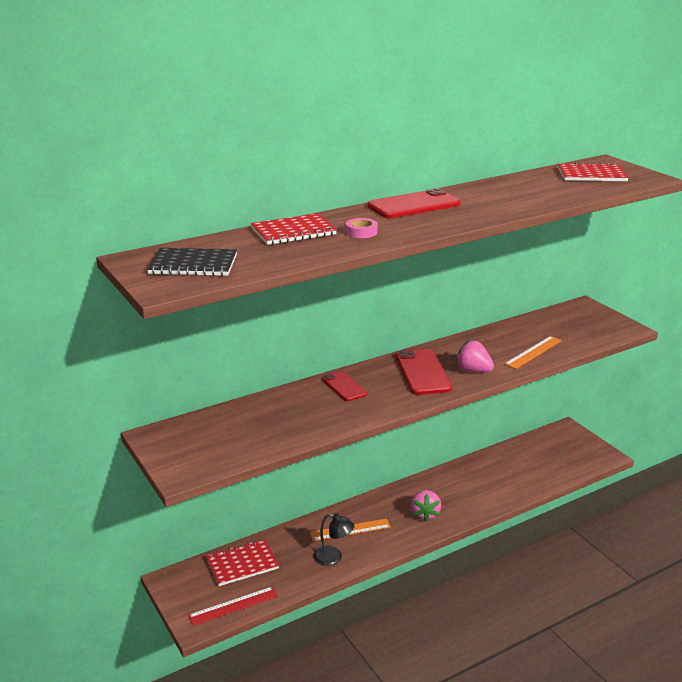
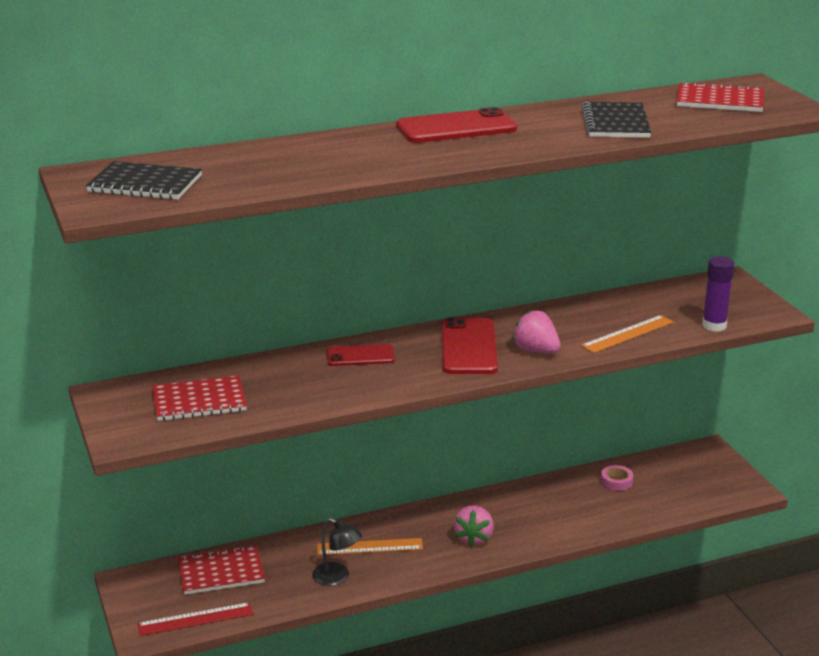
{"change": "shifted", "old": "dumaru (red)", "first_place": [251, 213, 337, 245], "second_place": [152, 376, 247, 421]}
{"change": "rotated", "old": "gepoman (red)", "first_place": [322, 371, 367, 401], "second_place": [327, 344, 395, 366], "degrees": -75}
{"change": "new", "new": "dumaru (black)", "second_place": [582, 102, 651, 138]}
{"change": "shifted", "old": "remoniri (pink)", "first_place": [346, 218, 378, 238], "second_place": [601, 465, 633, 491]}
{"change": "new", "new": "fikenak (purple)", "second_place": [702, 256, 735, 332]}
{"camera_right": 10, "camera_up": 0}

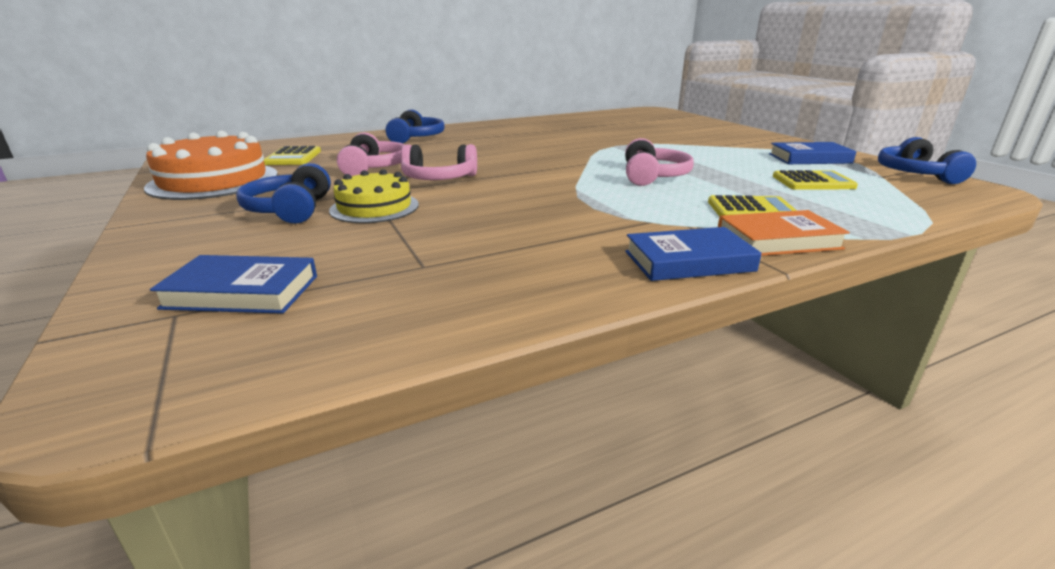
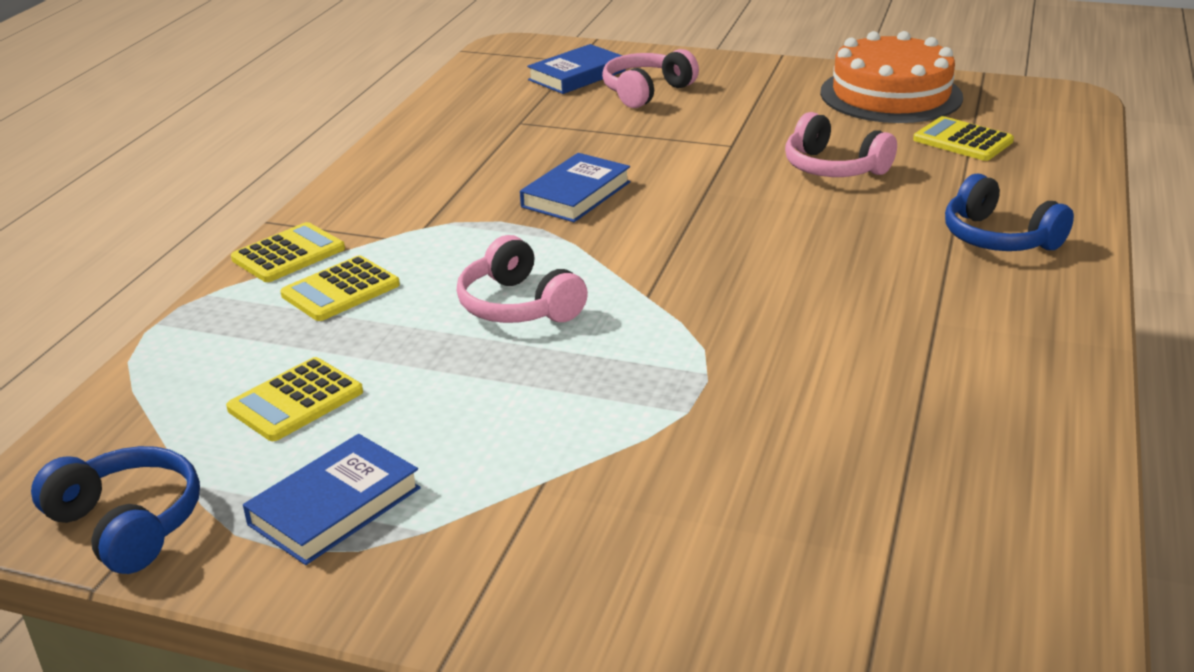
{"change": "swapped", "old": "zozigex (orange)", "new": "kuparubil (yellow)", "first_place": [718, 210, 850, 256], "second_place": [231, 222, 345, 282]}
{"change": "shifted", "old": "zozigex (blue)", "first_place": [625, 227, 762, 281], "second_place": [520, 153, 630, 222]}
{"change": "shifted", "old": "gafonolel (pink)", "first_place": [401, 144, 477, 180], "second_place": [602, 49, 699, 108]}
{"change": "gone", "old": "gafonolel (blue)", "first_place": [236, 163, 331, 224]}
{"change": "gone", "old": "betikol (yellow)", "first_place": [329, 169, 419, 223]}
{"camera_right": 135, "camera_up": 5}

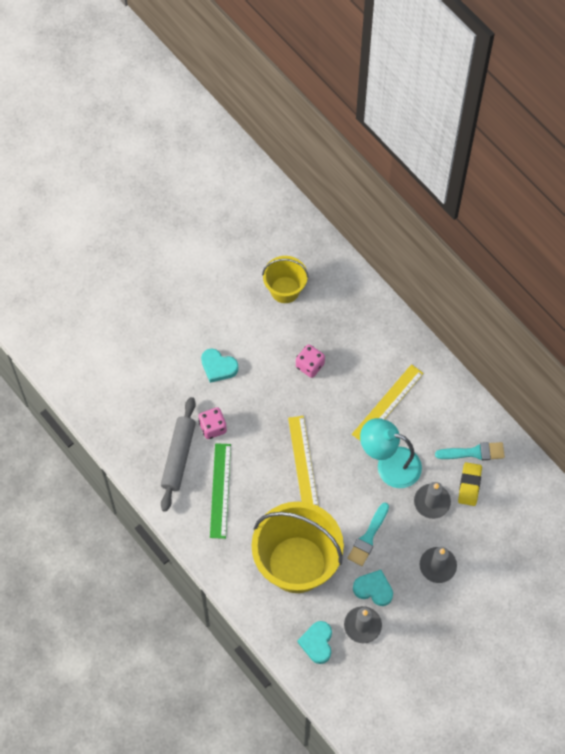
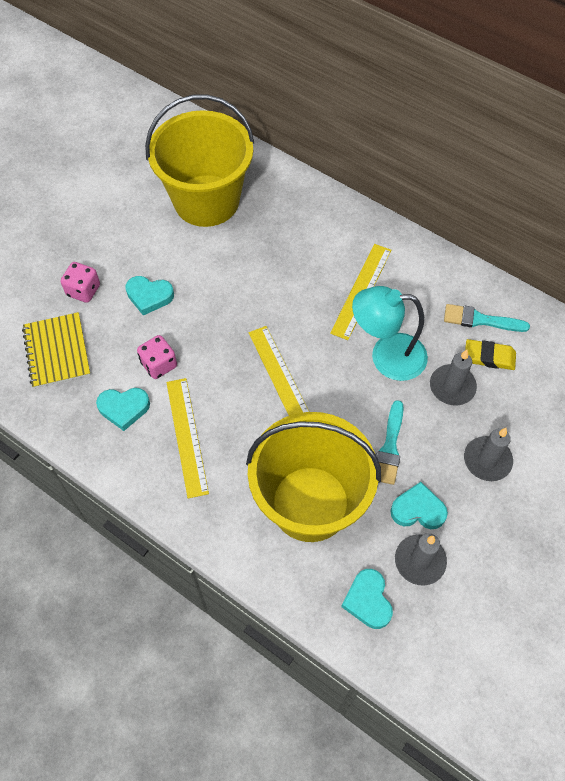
{"change": "new", "new": "dumaru (yellow)", "second_place": [22, 312, 91, 388]}
{"change": "shifted", "old": "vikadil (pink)", "first_place": [296, 344, 325, 378], "second_place": [61, 262, 100, 303]}
{"change": "swapped", "old": "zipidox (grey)", "new": "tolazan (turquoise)", "first_place": [161, 397, 196, 512], "second_place": [96, 388, 150, 431]}
{"change": "scaled", "old": "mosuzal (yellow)", "first_place": [262, 256, 309, 303], "second_place": [145, 94, 254, 227], "factor": 1.89}
{"change": "repainted", "old": "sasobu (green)", "new": "sasobu (yellow)", "first_place": [210, 443, 231, 539], "second_place": [166, 378, 209, 499]}
{"change": "rotated", "old": "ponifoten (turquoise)", "first_place": [435, 442, 505, 460], "second_place": [444, 304, 530, 332], "degrees": -150}
{"change": "rotated", "old": "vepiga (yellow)", "first_place": [458, 462, 482, 506], "second_place": [465, 339, 516, 370], "degrees": -75}
{"camera_right": -15, "camera_up": -5}

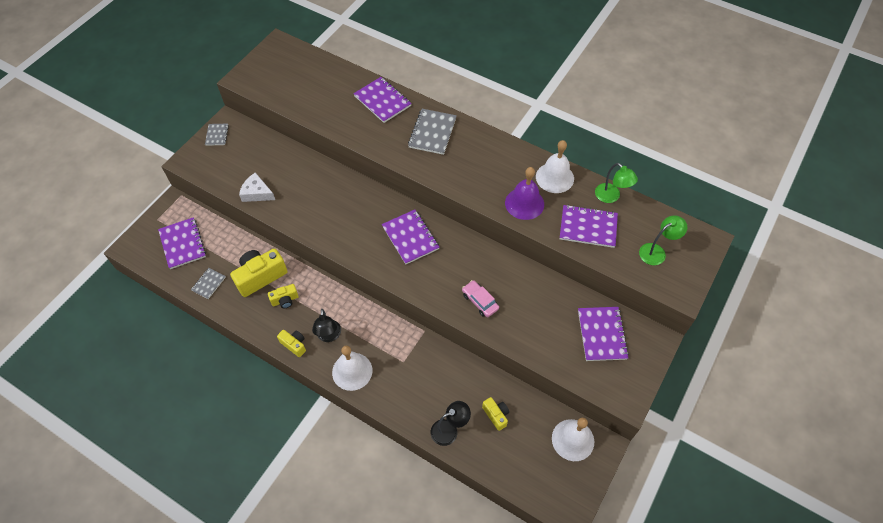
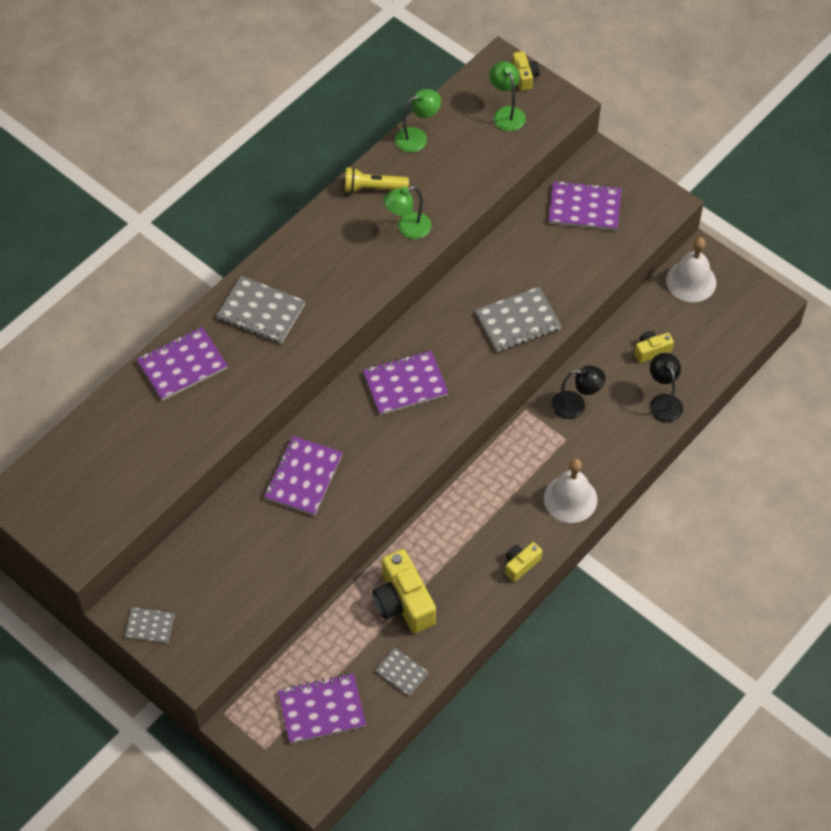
{"change": "shifted", "old": "dumaru (purple)", "first_place": [560, 205, 618, 248], "second_place": [264, 436, 343, 516]}
{"change": "swapped", "old": "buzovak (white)", "new": "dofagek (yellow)", "first_place": [536, 140, 574, 193], "second_place": [345, 167, 409, 193]}
{"change": "swapped", "old": "buzovak (purple)", "new": "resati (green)", "first_place": [505, 167, 544, 220], "second_place": [383, 186, 431, 239]}
{"change": "swapped", "old": "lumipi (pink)", "new": "dumaru (grey)", "first_place": [462, 280, 499, 317], "second_place": [475, 287, 562, 352]}
{"change": "shifted", "old": "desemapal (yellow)", "first_place": [268, 284, 299, 308], "second_place": [512, 51, 540, 91]}
{"change": "shifted", "old": "resati (black)", "first_place": [312, 309, 341, 342], "second_place": [551, 366, 605, 419]}
{"change": "gone", "old": "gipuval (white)", "first_place": [239, 172, 275, 202]}
{"camera_right": -80, "camera_up": 0}

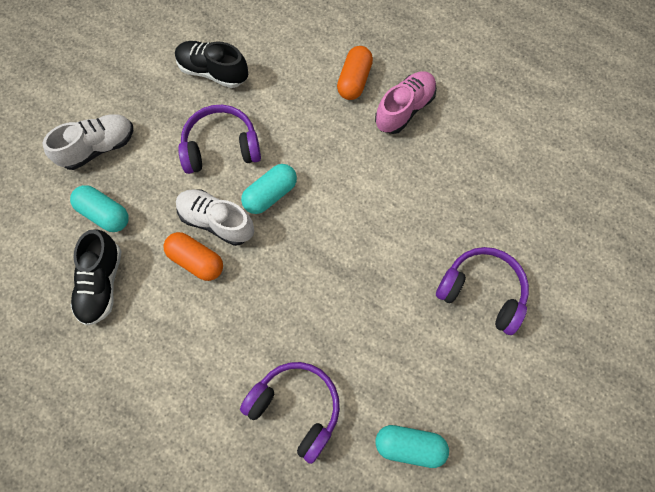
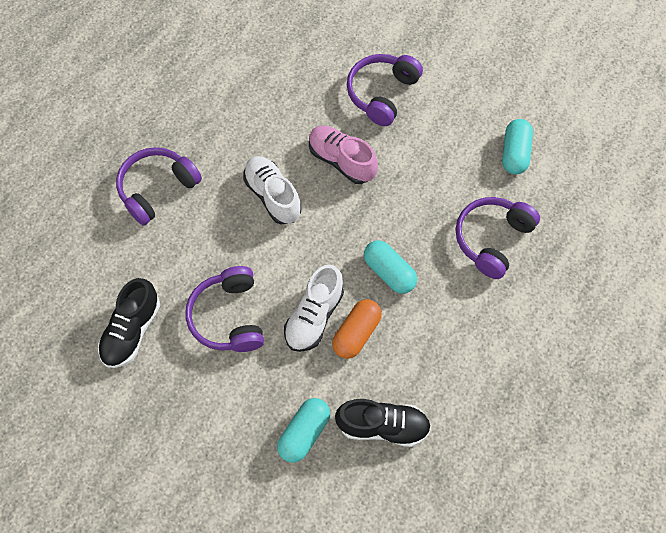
{"change": "swapped", "old": "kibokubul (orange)", "new": "gafonolel (purple)", "first_place": [337, 46, 373, 100], "second_place": [116, 147, 202, 225]}
{"change": "shifted", "old": "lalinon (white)", "first_place": [42, 114, 133, 170], "second_place": [243, 156, 302, 224]}
{"change": "shifted", "old": "lalinon (pink)", "first_place": [375, 71, 437, 134], "second_place": [309, 126, 378, 184]}
{"change": "shifted", "old": "kibokubul (turquoise)", "first_place": [241, 164, 297, 214], "second_place": [364, 240, 417, 294]}
{"camera_right": -90, "camera_up": -5}

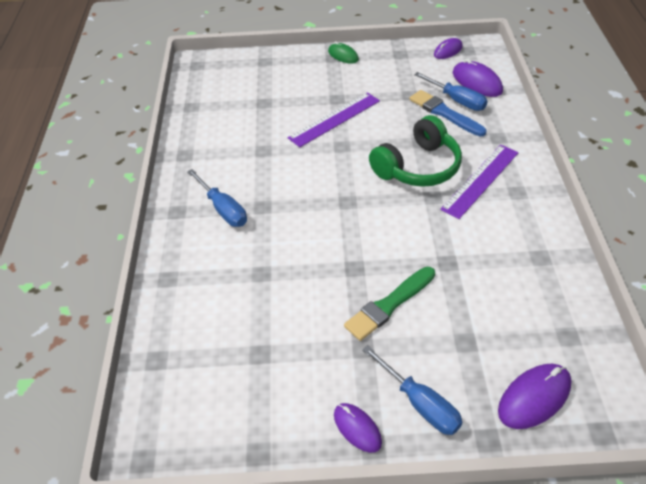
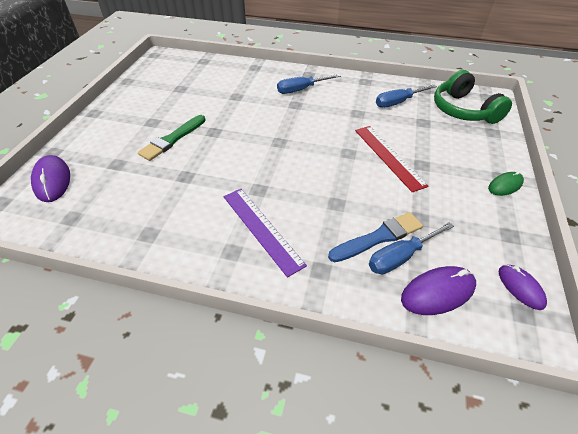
{"change": "rotated", "old": "ponifoten (green)", "first_place": [344, 267, 435, 341], "second_place": [138, 115, 206, 161], "degrees": -120}
{"change": "repainted", "old": "sasobu (purple)", "new": "sasobu (red)", "first_place": [288, 93, 380, 147], "second_place": [355, 126, 428, 192]}
{"change": "shifted", "old": "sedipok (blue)", "first_place": [362, 345, 462, 435], "second_place": [376, 85, 437, 108]}
{"change": "shifted", "old": "gafonolel (green)", "first_place": [369, 115, 462, 187], "second_place": [434, 70, 512, 124]}
{"change": "gone", "old": "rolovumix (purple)", "first_place": [334, 403, 382, 453]}
{"camera_right": 105, "camera_up": 0}

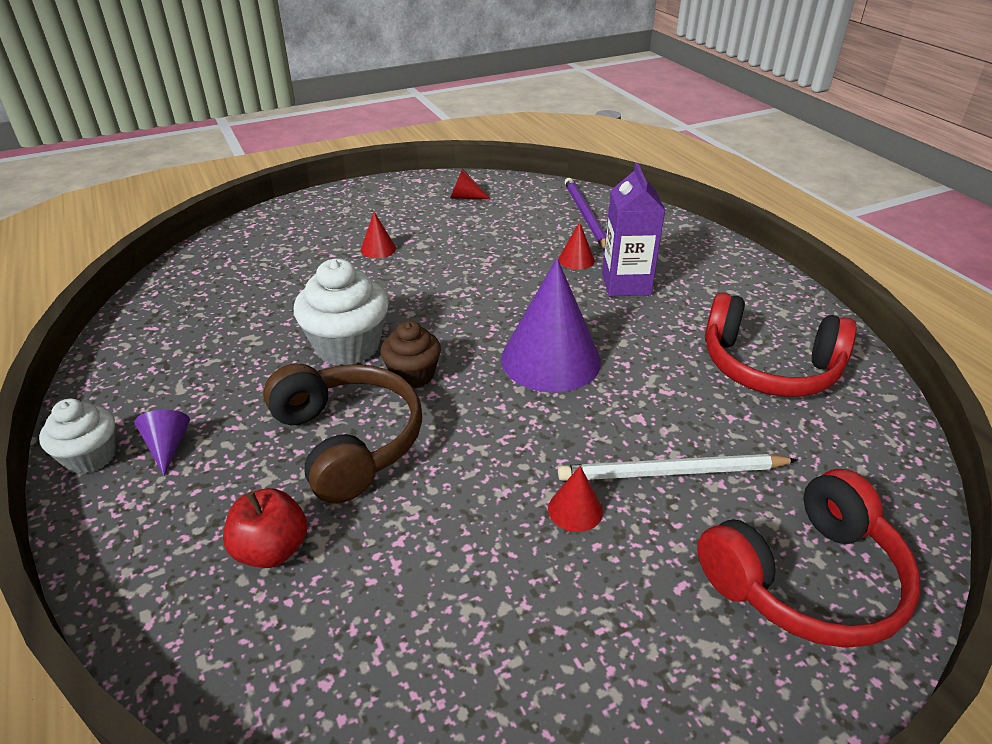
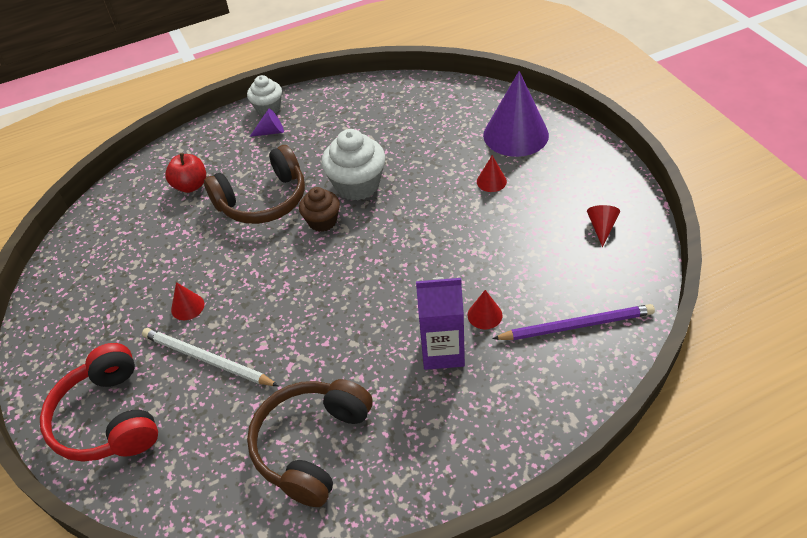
{"change": "rotated", "old": "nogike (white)", "first_place": [558, 454, 797, 481], "second_place": [142, 328, 279, 386], "degrees": -60}
{"change": "repainted", "old": "gafonolel (red)", "new": "gafonolel (brown)", "first_place": [705, 292, 857, 397], "second_place": [247, 379, 373, 507]}
{"change": "shifted", "old": "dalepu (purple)", "first_place": [501, 258, 601, 393], "second_place": [483, 71, 549, 157]}
{"camera_right": 95, "camera_up": 10}

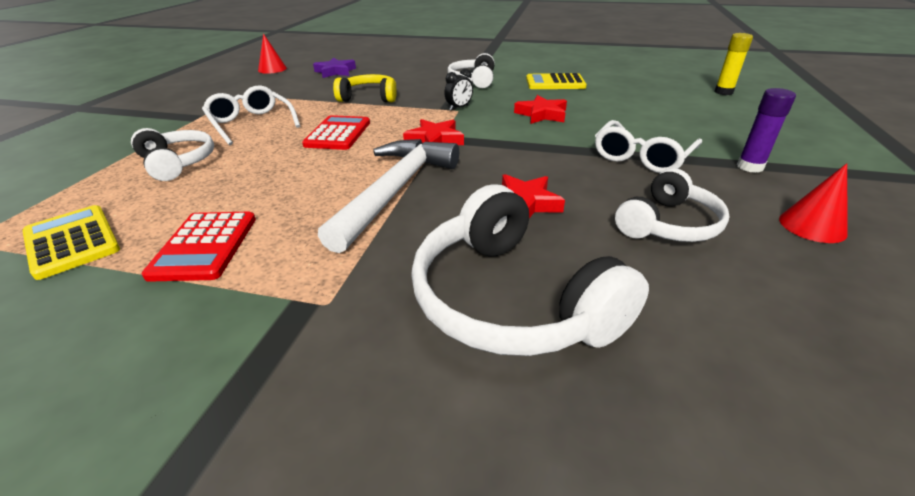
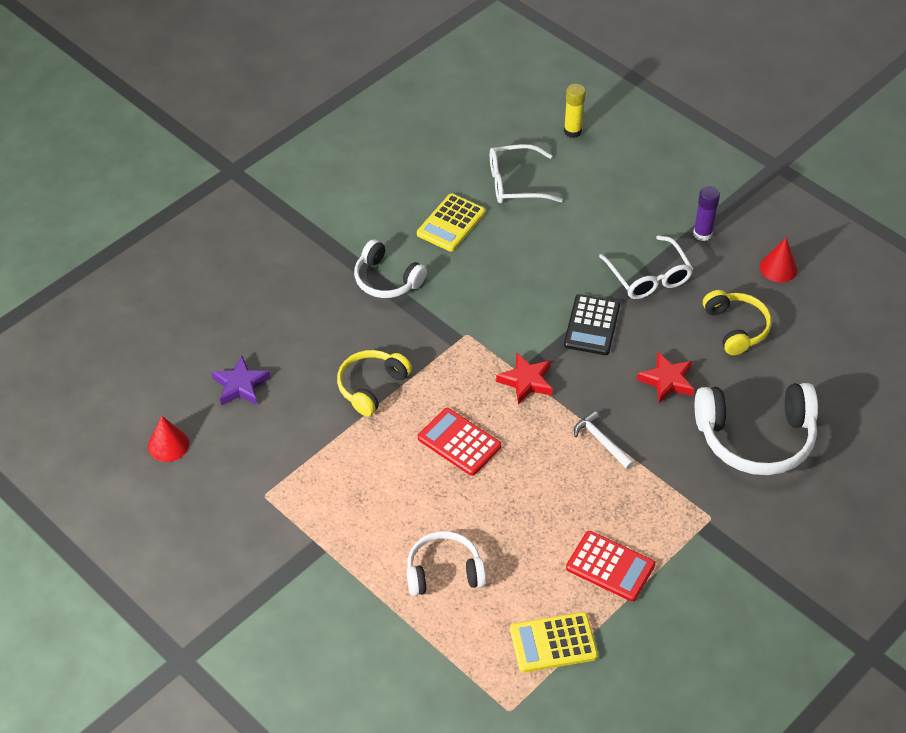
{"change": "shifted", "old": "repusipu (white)", "first_place": [202, 85, 300, 145], "second_place": [490, 144, 563, 203]}
{"change": "new", "new": "kuparubil (black)", "second_place": [564, 294, 620, 355]}
{"change": "scaled", "old": "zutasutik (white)", "first_place": [318, 139, 459, 253], "second_place": [574, 411, 634, 469], "factor": 0.47}
{"change": "repainted", "old": "gafonolel (white)", "new": "gafonolel (yellow)", "first_place": [615, 168, 729, 242], "second_place": [703, 290, 771, 355]}
{"change": "gone", "old": "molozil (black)", "first_place": [444, 69, 473, 111]}
{"change": "gone", "old": "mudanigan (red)", "first_place": [514, 95, 567, 124]}
{"camera_right": -60, "camera_up": 15}

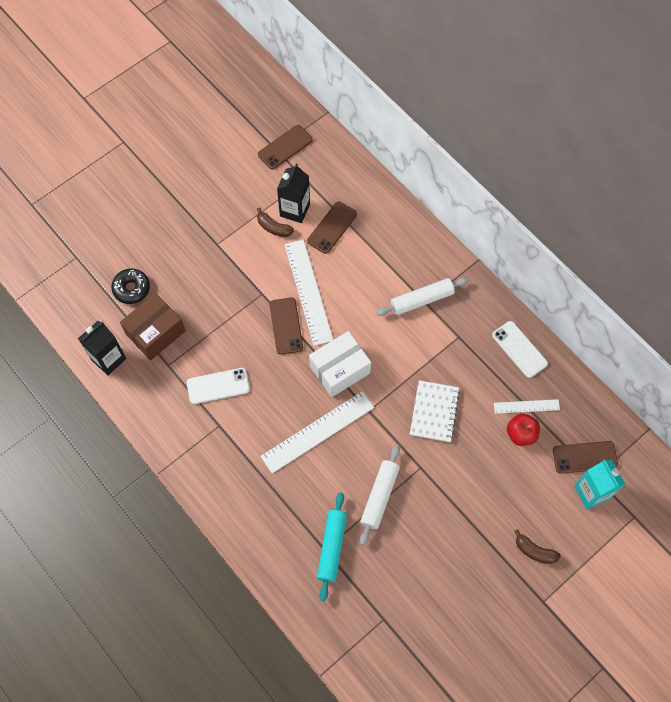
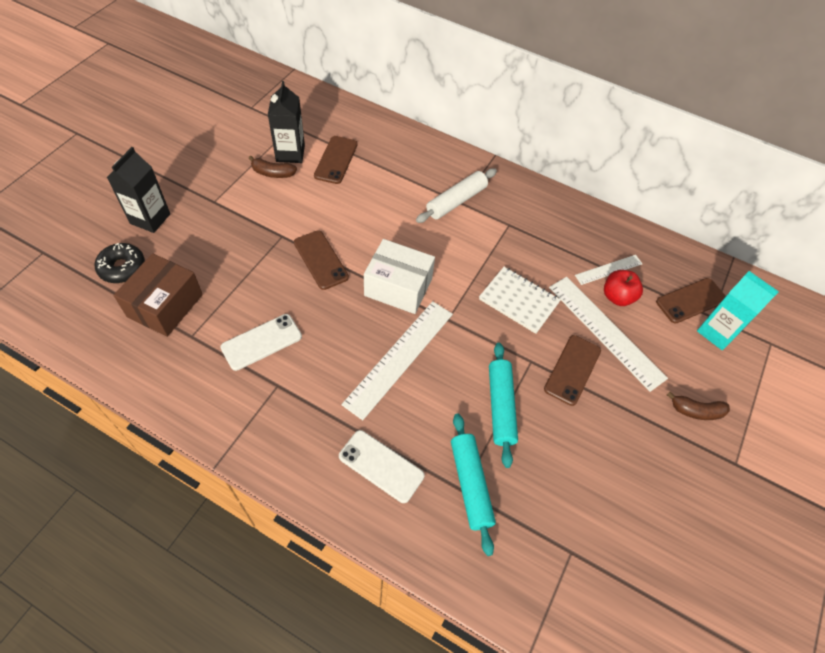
{"change": "shifted", "old": "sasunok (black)", "first_place": [78, 321, 126, 375], "second_place": [107, 147, 170, 233]}
{"change": "shifted", "old": "gepoman (white)", "first_place": [492, 321, 548, 378], "second_place": [339, 430, 424, 503]}
{"change": "rotated", "old": "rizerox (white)", "first_place": [309, 331, 371, 397], "second_place": [364, 239, 435, 314], "degrees": 75}
{"change": "rotated", "old": "dumaru (white)", "first_place": [410, 380, 460, 442], "second_place": [479, 267, 561, 334], "degrees": -45}
{"change": "repainted", "old": "zipidox (white)", "new": "zipidox (turquoise)", "first_place": [360, 445, 400, 546], "second_place": [489, 343, 518, 468]}
{"change": "shifted", "old": "gepoman (brown)", "first_place": [258, 125, 313, 169], "second_place": [544, 335, 601, 406]}
{"change": "shifted", "old": "sasobu (white)", "first_place": [285, 240, 333, 346], "second_place": [549, 277, 668, 392]}
{"camera_right": -25, "camera_up": -10}

